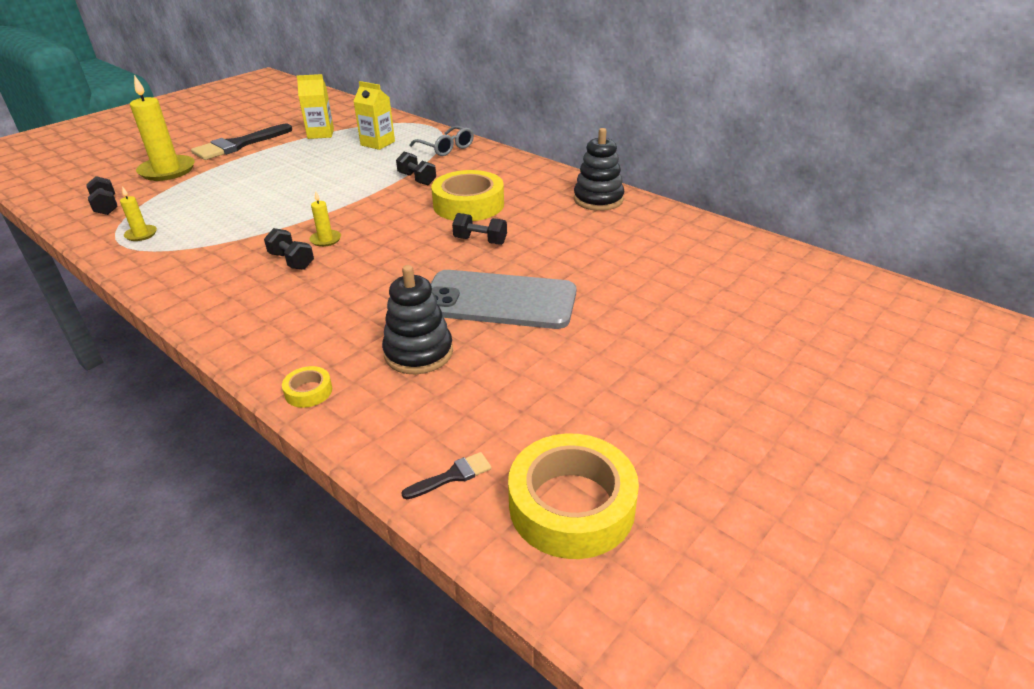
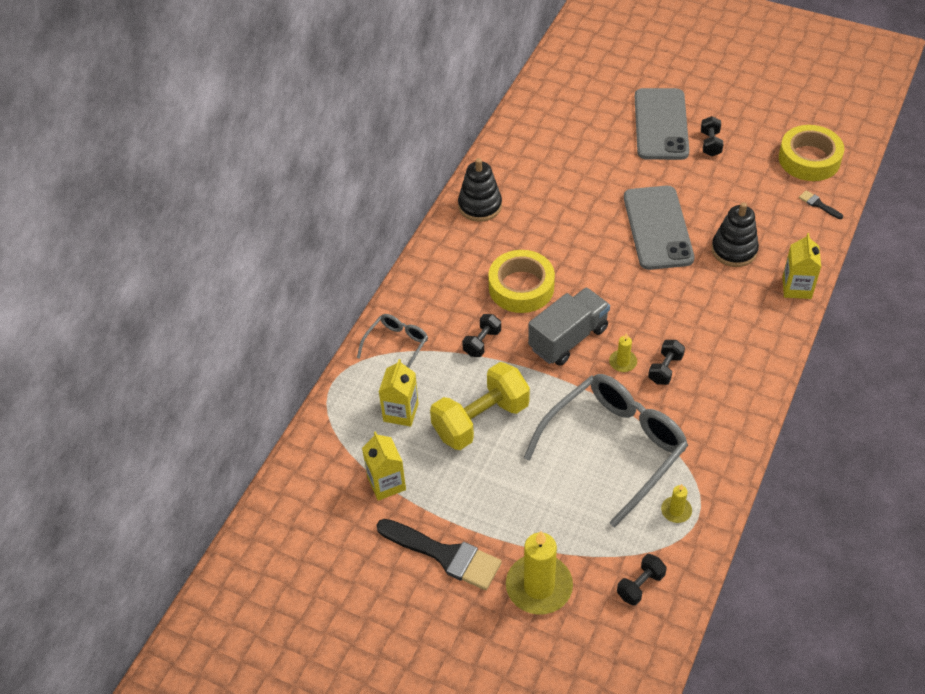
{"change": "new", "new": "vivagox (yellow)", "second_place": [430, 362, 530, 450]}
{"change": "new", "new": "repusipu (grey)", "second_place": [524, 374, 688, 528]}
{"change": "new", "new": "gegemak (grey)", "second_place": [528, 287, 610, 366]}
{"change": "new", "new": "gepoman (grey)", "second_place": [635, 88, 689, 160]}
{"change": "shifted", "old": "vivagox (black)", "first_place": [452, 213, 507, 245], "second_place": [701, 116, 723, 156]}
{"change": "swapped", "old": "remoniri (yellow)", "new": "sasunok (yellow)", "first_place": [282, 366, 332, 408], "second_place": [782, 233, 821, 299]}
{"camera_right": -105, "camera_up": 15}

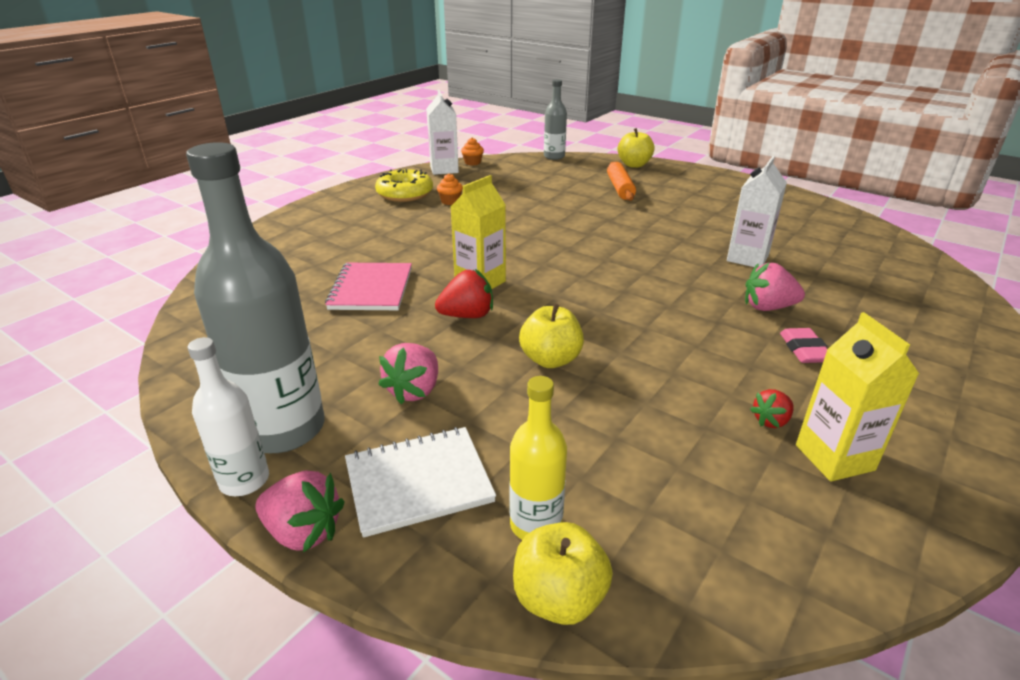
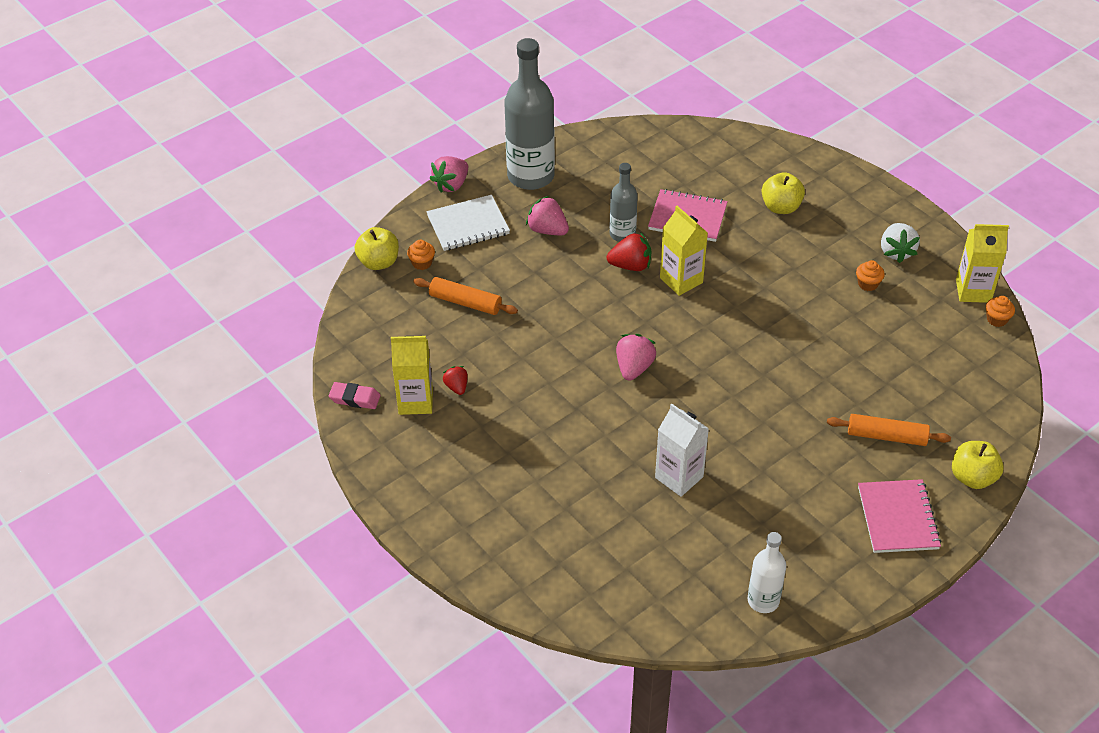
{"change": "shifted", "old": "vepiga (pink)", "first_place": [780, 328, 827, 363], "second_place": [329, 382, 381, 409]}
{"change": "swapped", "old": "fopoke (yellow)", "new": "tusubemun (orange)", "first_place": [509, 376, 567, 540], "second_place": [407, 240, 435, 270]}
{"change": "new", "new": "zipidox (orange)", "second_place": [413, 277, 518, 315]}
{"change": "rotated", "old": "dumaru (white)", "first_place": [345, 427, 496, 538], "second_place": [427, 195, 510, 251], "degrees": 75}
{"change": "rotated", "old": "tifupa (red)", "first_place": [435, 269, 493, 318], "second_place": [607, 233, 651, 271], "degrees": -90}
{"change": "shifted", "old": "fopoke (grey)", "first_place": [544, 79, 567, 160], "second_place": [610, 163, 638, 242]}
{"change": "shifted", "old": "tifupa (pink)", "first_place": [745, 263, 805, 311], "second_place": [616, 334, 656, 381]}
{"change": "shifted", "old": "fopoke (white)", "first_place": [188, 337, 269, 496], "second_place": [748, 532, 786, 613]}
{"change": "shifted", "old": "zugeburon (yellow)", "first_place": [519, 304, 584, 368], "second_place": [762, 172, 805, 214]}
{"change": "new", "new": "dumaru (pink)", "second_place": [858, 479, 941, 553]}
{"change": "swapped", "old": "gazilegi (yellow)", "new": "tifupa (white)", "first_place": [375, 169, 433, 202], "second_place": [881, 223, 920, 263]}
{"change": "repainted", "old": "sasunok (white)", "new": "sasunok (yellow)", "first_place": [426, 89, 459, 175], "second_place": [956, 224, 1009, 303]}
{"camera_right": 105, "camera_up": 15}

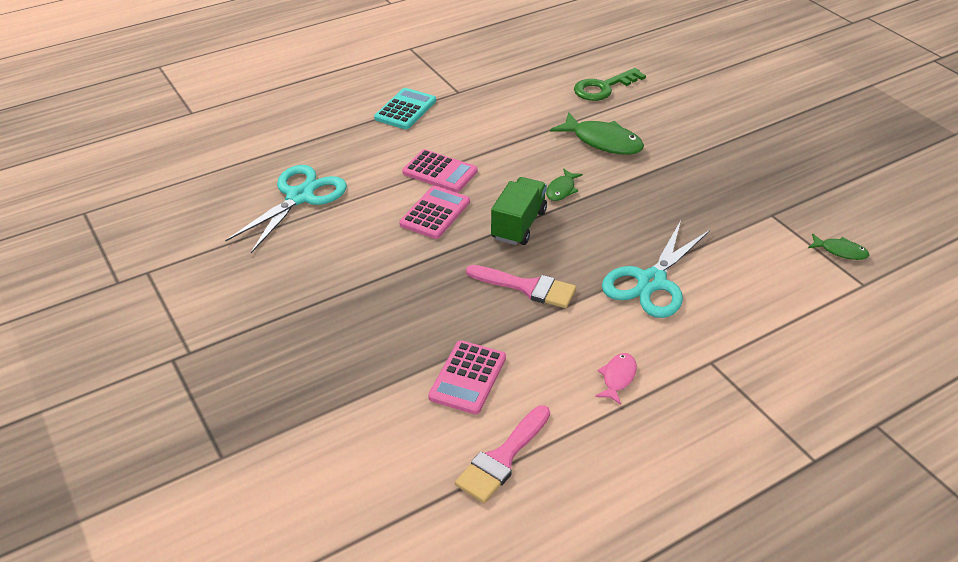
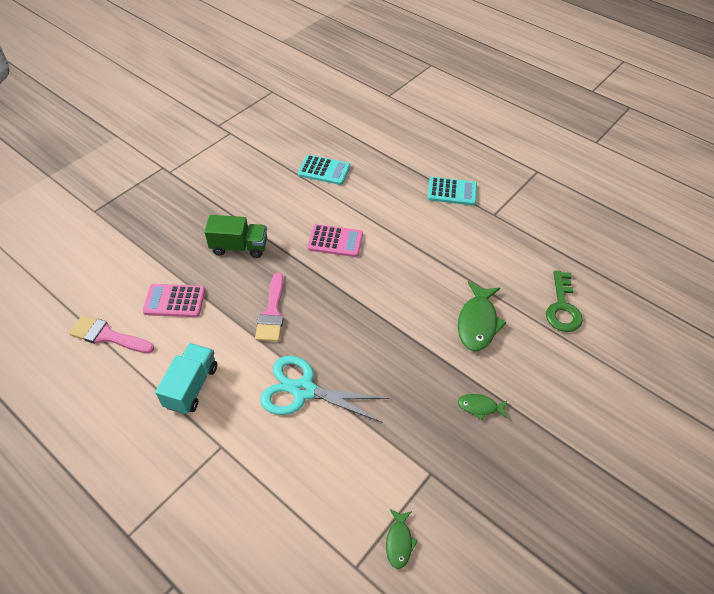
{"change": "swapped", "old": "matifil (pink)", "new": "gegemak (turquoise)", "first_place": [595, 353, 637, 405], "second_place": [155, 343, 217, 414]}
{"change": "shifted", "old": "gegemak (green)", "first_place": [491, 177, 547, 245], "second_place": [204, 215, 267, 258]}
{"change": "swapped", "old": "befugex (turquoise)", "new": "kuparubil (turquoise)", "first_place": [225, 165, 347, 253], "second_place": [298, 155, 350, 185]}
{"change": "shifted", "old": "matifil (green)", "first_place": [546, 168, 583, 201], "second_place": [458, 394, 508, 420]}
{"change": "rotated", "old": "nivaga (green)", "first_place": [574, 68, 646, 101], "second_place": [546, 270, 583, 332], "degrees": -120}
{"change": "gone", "old": "kuparubil (pink)", "first_place": [402, 149, 478, 193]}
{"camera_right": 70, "camera_up": 10}

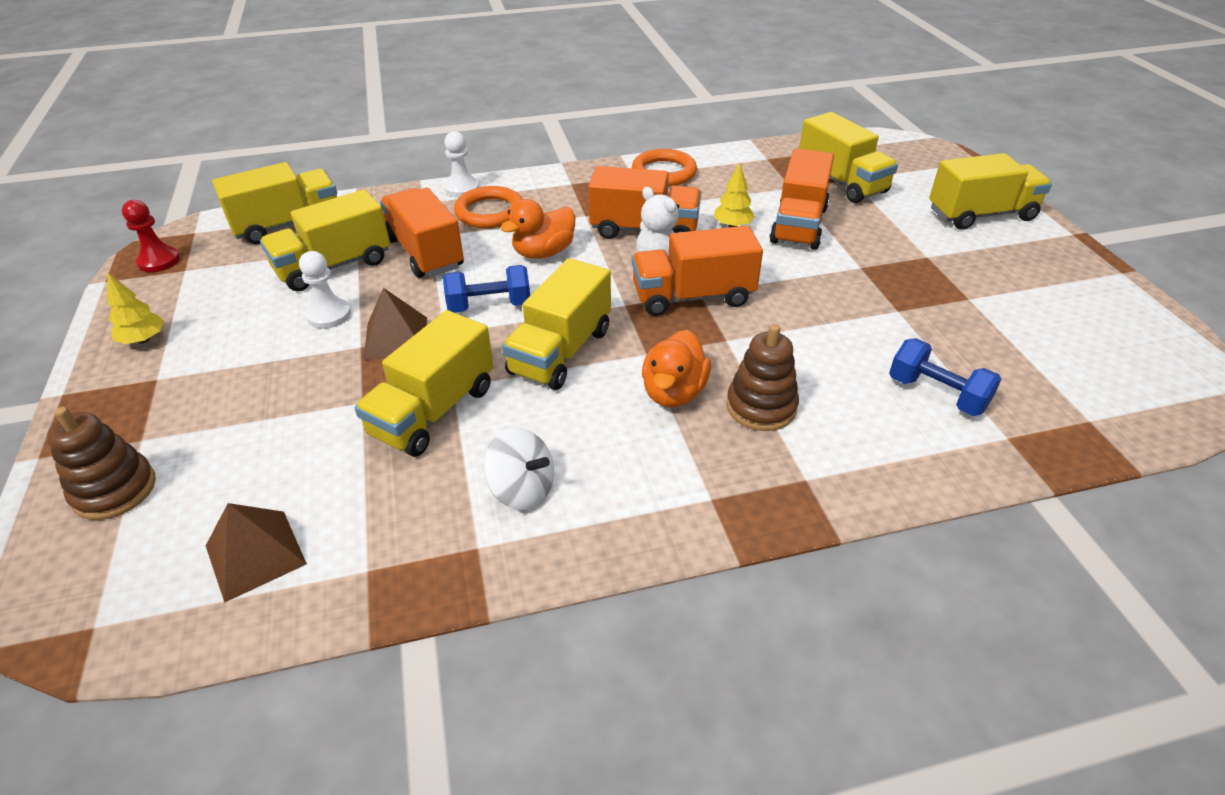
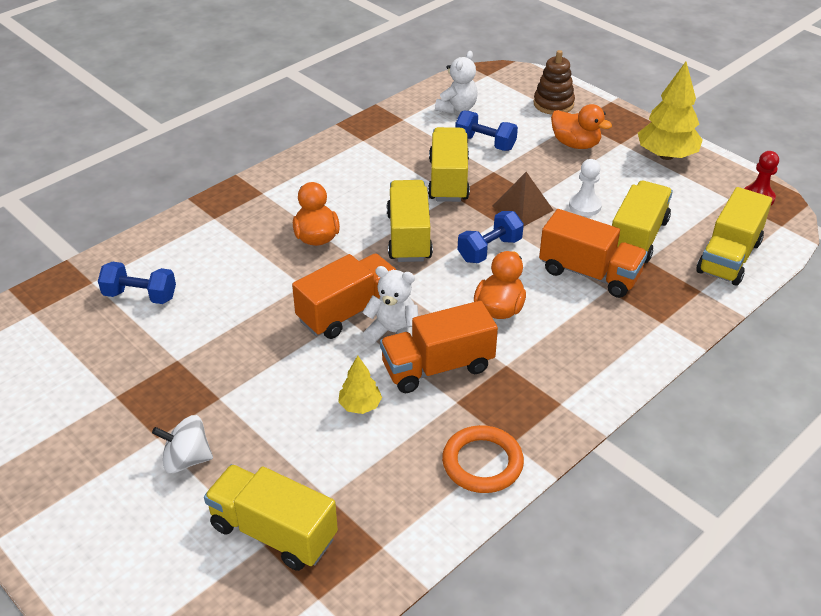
{"change": "shifted", "old": "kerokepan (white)", "first_place": [484, 427, 554, 510], "second_place": [152, 415, 213, 473]}
{"change": "swapped", "old": "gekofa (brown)", "new": "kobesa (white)", "first_place": [206, 503, 307, 603], "second_place": [435, 51, 478, 113]}
{"change": "new", "new": "vivagox (blue)", "second_place": [455, 111, 518, 151]}
{"change": "new", "new": "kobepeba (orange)", "second_place": [551, 104, 612, 149]}
{"change": "scaled", "old": "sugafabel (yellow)", "first_place": [107, 272, 164, 344], "second_place": [638, 62, 703, 160], "factor": 1.91}
{"change": "gone", "old": "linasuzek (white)", "first_place": [444, 131, 479, 198]}
{"change": "gone", "old": "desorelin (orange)", "first_place": [454, 186, 523, 228]}
{"change": "gone", "old": "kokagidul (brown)", "first_place": [726, 324, 799, 431]}
{"change": "gone", "old": "gegemak (orange)", "first_place": [770, 149, 834, 250]}
{"change": "gone", "old": "gegemak (yellow)", "first_place": [929, 153, 1052, 230]}
{"camera_right": 150, "camera_up": 0}

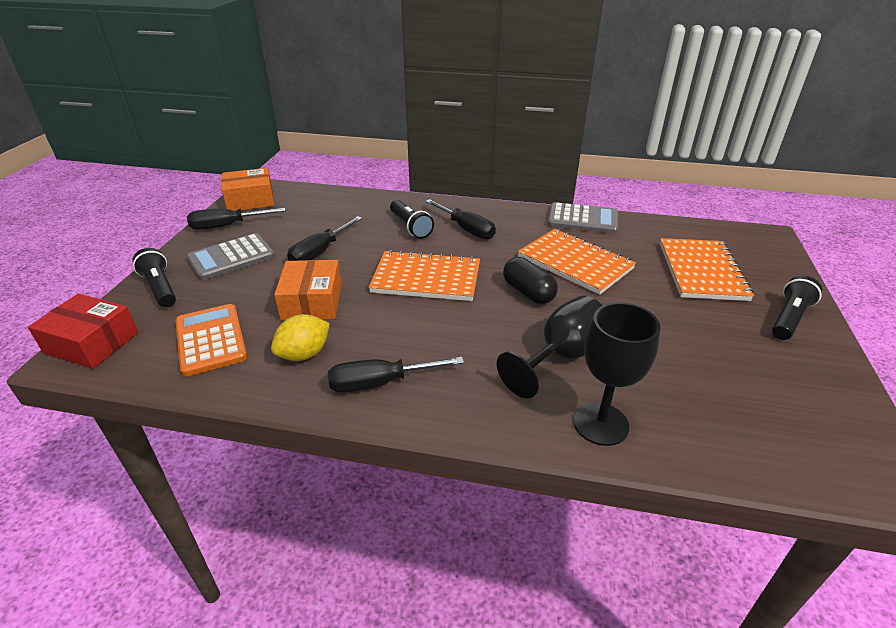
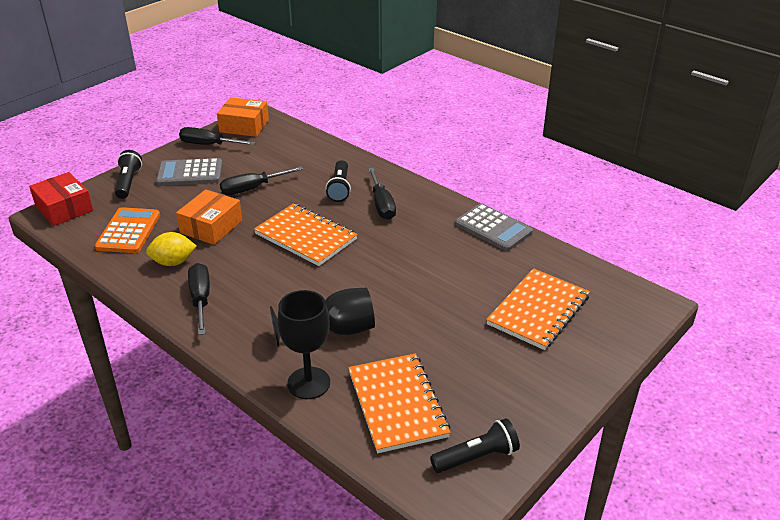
{"change": "rotated", "old": "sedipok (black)", "first_place": [328, 357, 464, 392], "second_place": [188, 263, 210, 335], "degrees": 60}
{"change": "shifted", "old": "dumaru (orange)", "first_place": [518, 229, 636, 295], "second_place": [348, 353, 451, 453]}
{"change": "shifted", "old": "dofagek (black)", "first_place": [772, 276, 822, 340], "second_place": [430, 418, 520, 473]}
{"change": "gone", "old": "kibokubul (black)", "first_place": [503, 257, 558, 304]}
{"camera_right": 30, "camera_up": 0}

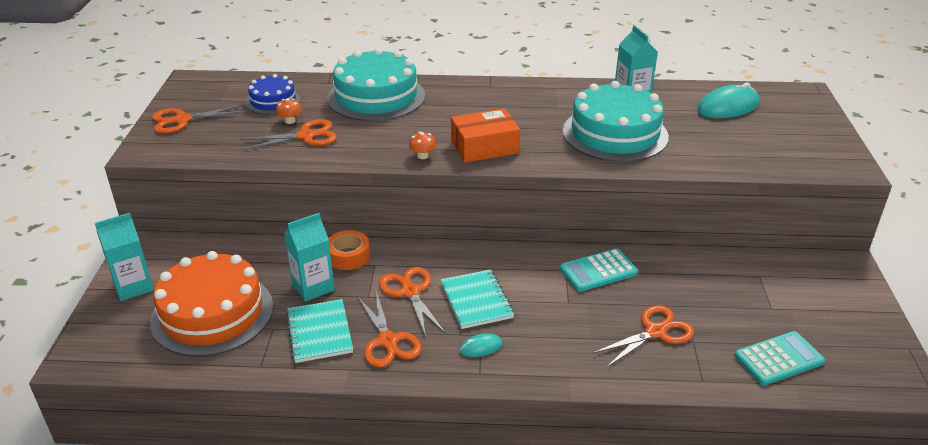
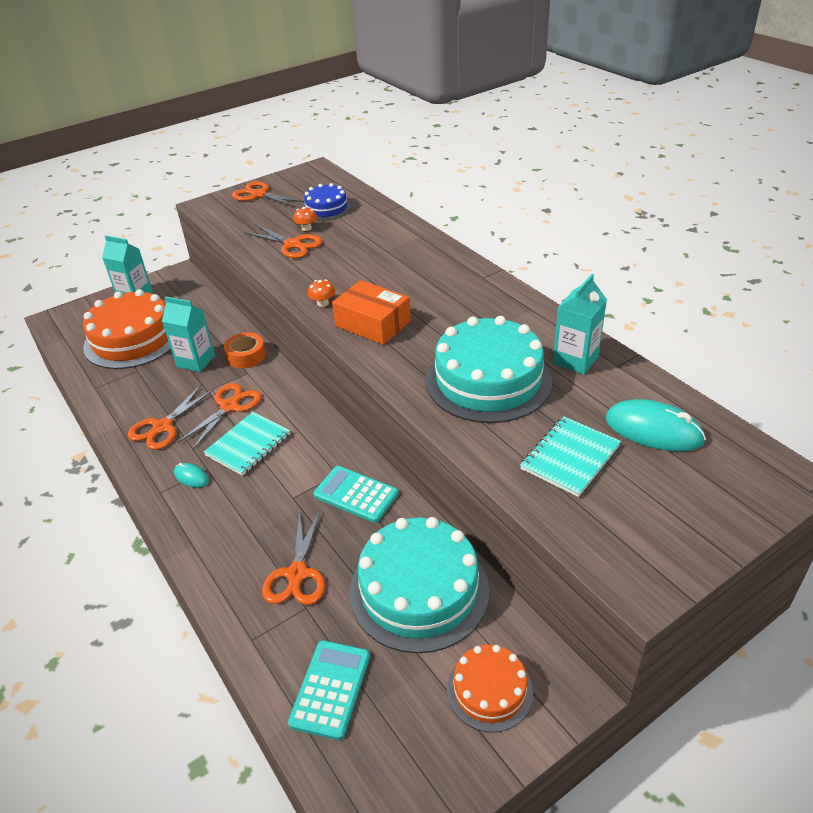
{"change": "rotated", "old": "befugex (orange)", "first_place": [592, 305, 694, 368], "second_place": [262, 509, 325, 605], "degrees": 75}
{"change": "rotated", "old": "kuparubil (turquoise)", "first_place": [734, 331, 825, 386], "second_place": [288, 640, 370, 740], "degrees": -105}
{"change": "shifted", "old": "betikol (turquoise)", "first_place": [327, 48, 425, 121], "second_place": [350, 517, 490, 653]}
{"change": "new", "new": "betikol (orange)", "second_place": [447, 645, 533, 733]}
{"change": "shifted", "old": "dumaru (turquoise)", "first_place": [286, 299, 353, 363], "second_place": [520, 416, 621, 497]}
{"camera_right": 55, "camera_up": 5}

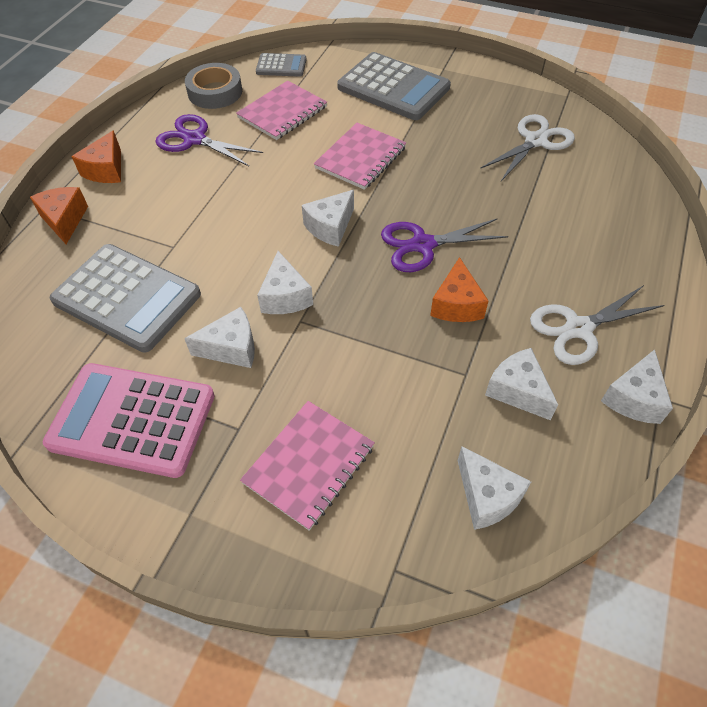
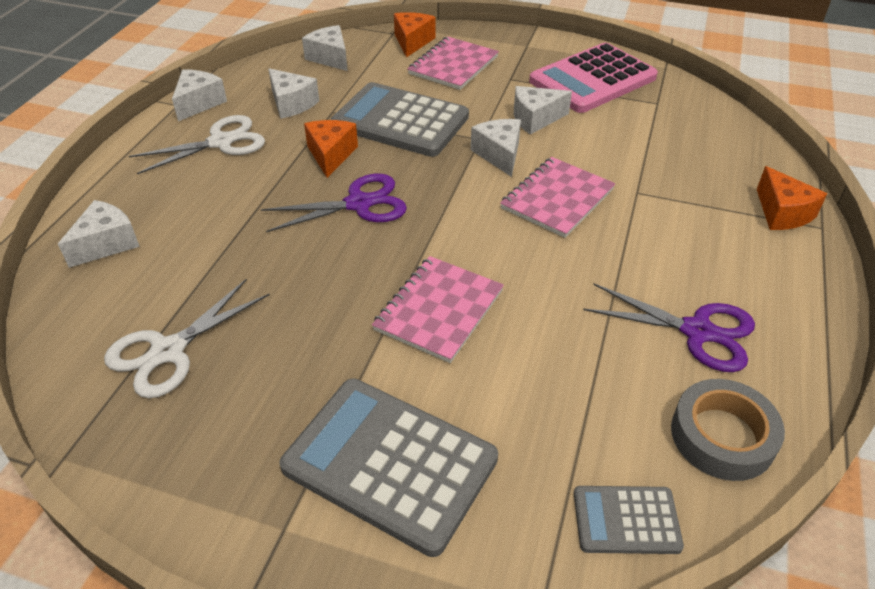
{"change": "shifted", "old": "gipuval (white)", "first_place": [302, 190, 354, 247], "second_place": [58, 200, 140, 268]}
{"change": "shifted", "old": "kuparubil (grey)", "first_place": [49, 244, 201, 353], "second_place": [331, 82, 469, 157]}
{"change": "shifted", "old": "gipuval (orange)", "first_place": [71, 130, 121, 183], "second_place": [394, 12, 436, 57]}
{"change": "shifted", "old": "dumaru (pink)", "first_place": [236, 81, 327, 140], "second_place": [500, 157, 615, 238]}
{"change": "rotated", "old": "kuparubil (pink)", "first_place": [43, 363, 215, 478], "second_place": [529, 43, 658, 113], "degrees": 135}
{"camera_right": 175, "camera_up": -10}

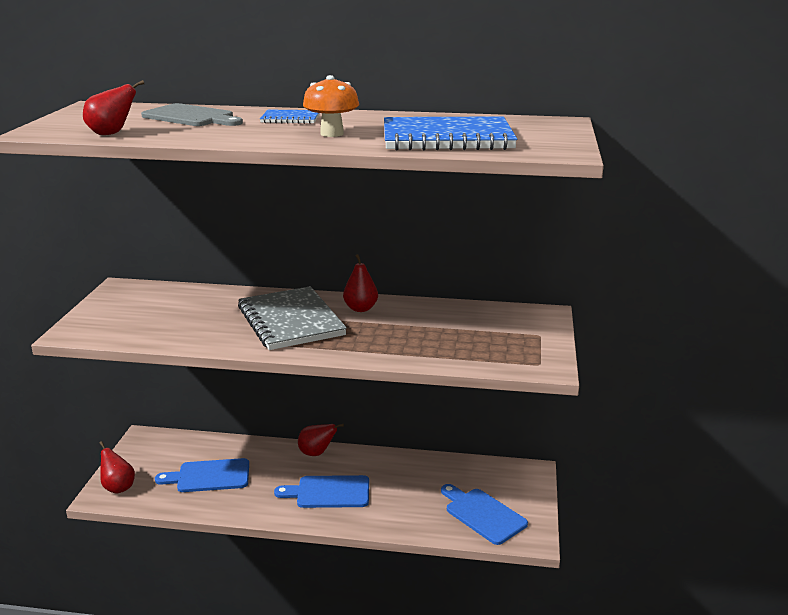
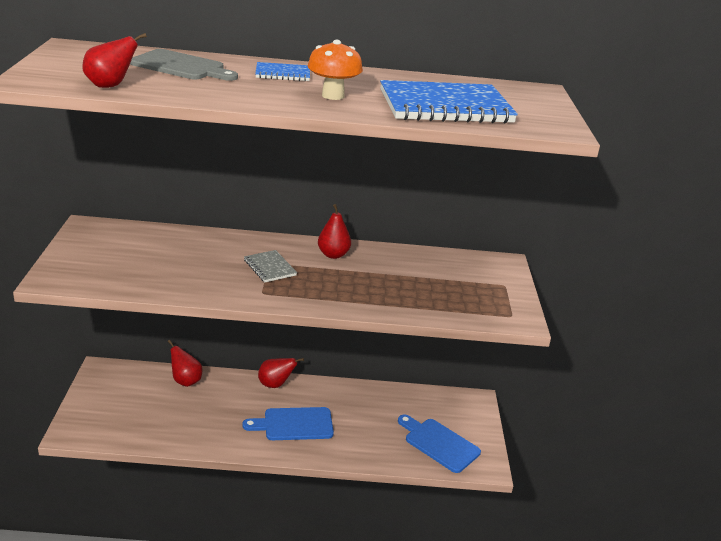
{"change": "shifted", "old": "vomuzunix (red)", "first_place": [99, 441, 135, 494], "second_place": [168, 340, 202, 387]}
{"change": "scaled", "old": "dumaru (grey)", "first_place": [238, 286, 347, 350], "second_place": [244, 250, 297, 282], "factor": 0.47}
{"change": "gone", "old": "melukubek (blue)", "first_place": [155, 458, 249, 492]}
{"camera_right": -10, "camera_up": 5}

